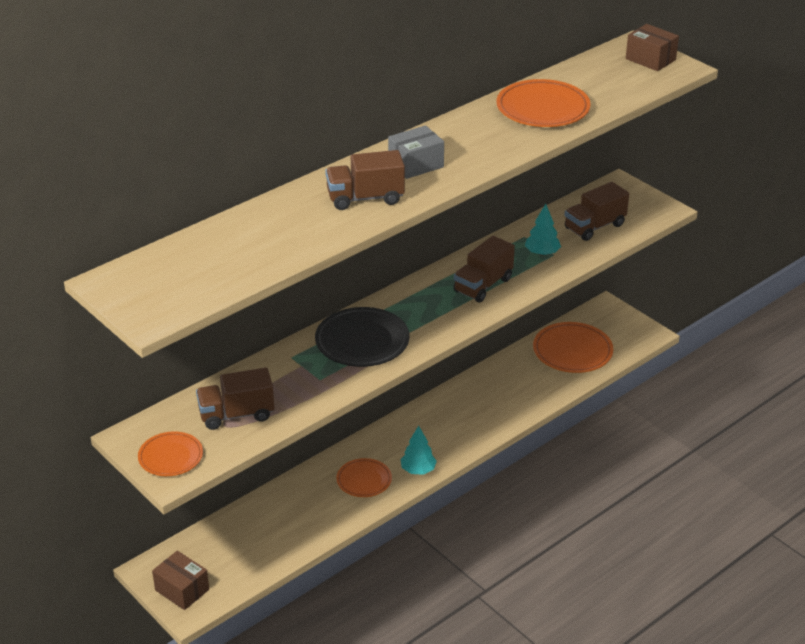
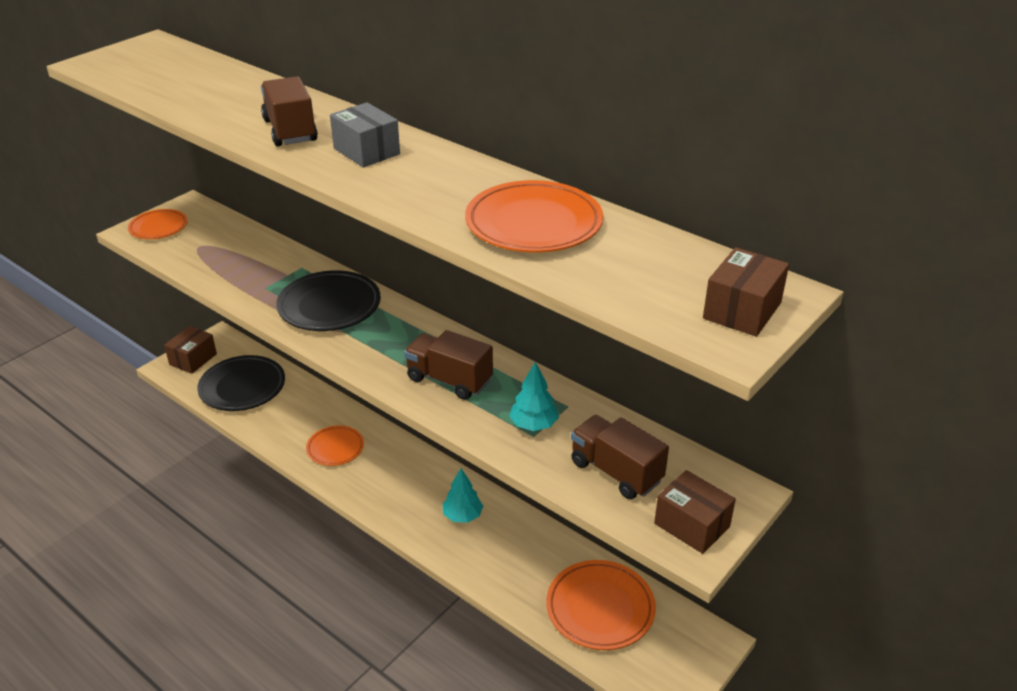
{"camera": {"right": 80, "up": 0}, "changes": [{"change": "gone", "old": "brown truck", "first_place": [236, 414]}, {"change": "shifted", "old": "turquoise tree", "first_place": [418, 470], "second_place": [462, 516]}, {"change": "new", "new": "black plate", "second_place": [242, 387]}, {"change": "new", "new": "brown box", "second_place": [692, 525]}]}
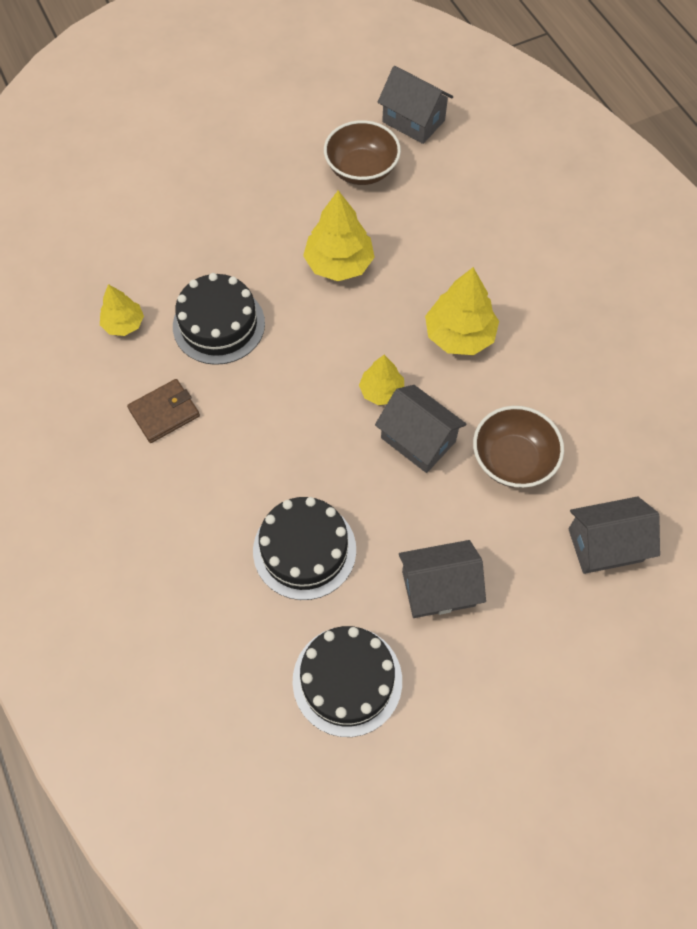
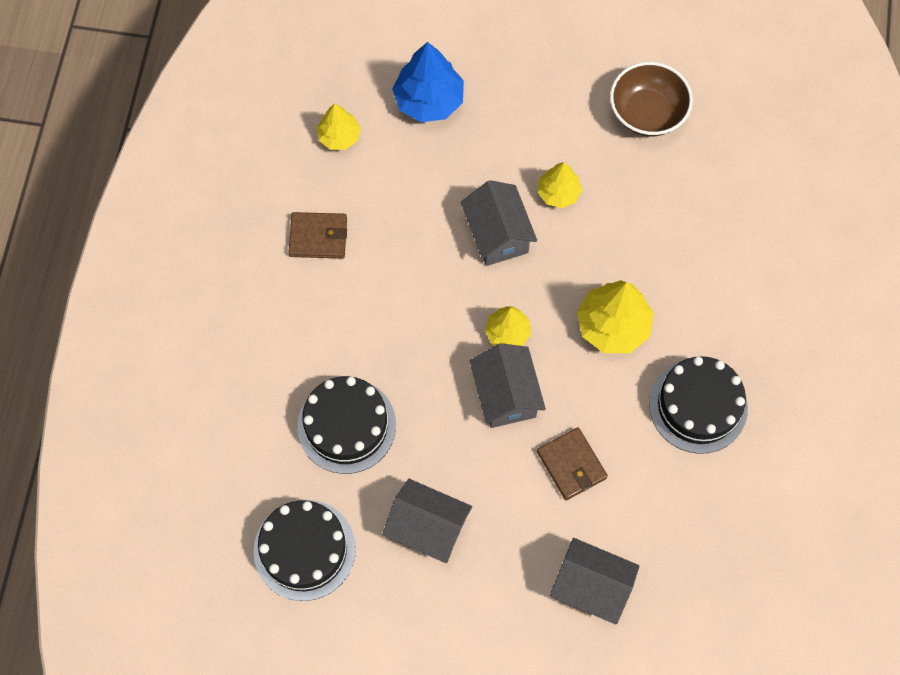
{"camera": {"right": 35, "up": 5}, "changes": [{"change": "shifted", "old": "grey house", "first_place": [413, 121], "second_place": [497, 234]}, {"change": "scaled", "old": "yellow tree", "first_place": [339, 264], "second_place": [558, 193], "factor": 0.61}, {"change": "shifted", "old": "black cake", "first_place": [219, 324], "second_place": [698, 406]}, {"change": "swapped", "old": "brown bowl", "new": "brown wallet", "first_place": [513, 460], "second_place": [571, 465]}, {"change": "new", "new": "blue tree", "second_place": [429, 100]}]}
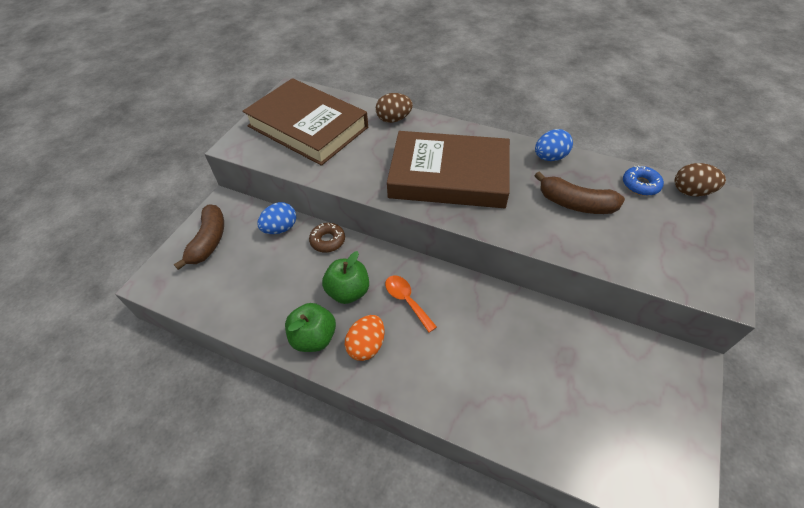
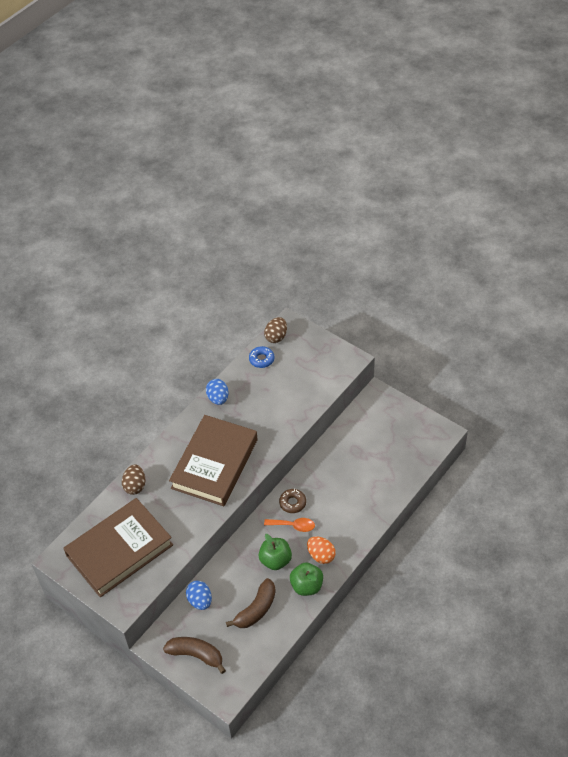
{"camera": {"right": -75, "up": 0}, "changes": [{"change": "shifted", "old": "brown banana", "first_place": [575, 204], "second_place": [256, 609]}, {"change": "shifted", "old": "brown donut", "first_place": [327, 241], "second_place": [292, 503]}, {"change": "rotated", "old": "orange spoon", "first_place": [406, 300], "second_place": [293, 526], "degrees": -150}]}
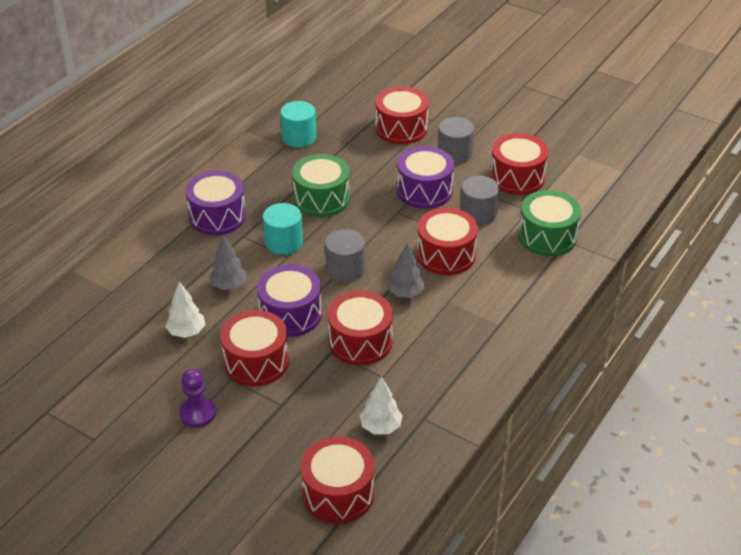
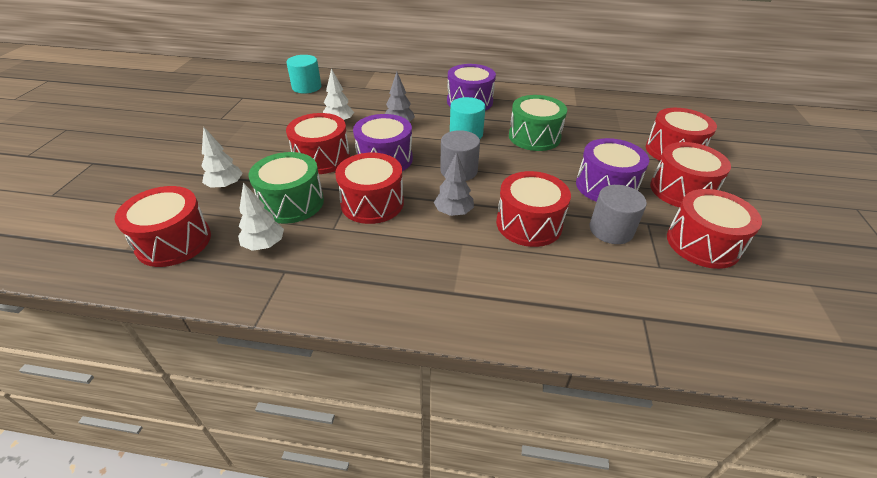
{"camera": {"right": 65, "up": 0}, "changes": [{"change": "shifted", "old": "turquoise cylinder", "first_place": [299, 137], "second_place": [306, 87]}, {"change": "swapped", "old": "grey cylinder", "new": "red drum", "first_place": [454, 154], "second_place": [681, 190]}, {"change": "shifted", "old": "green drum", "first_place": [547, 237], "second_place": [292, 202]}, {"change": "gone", "old": "purple pawn", "first_place": [197, 413]}, {"change": "new", "new": "white tree", "second_place": [226, 186]}]}
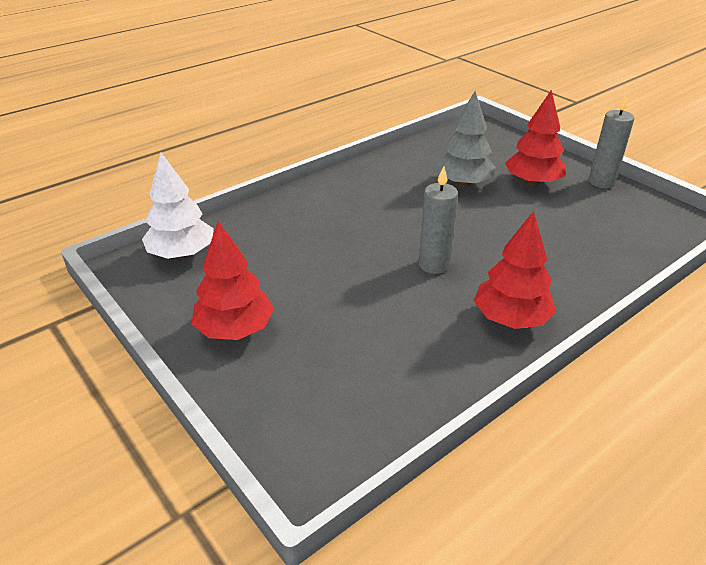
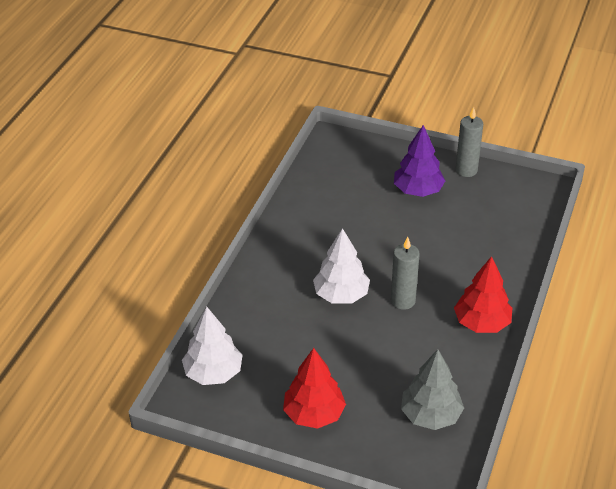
{"camera": {"right": -30, "up": 5}, "changes": [{"change": "repainted", "old": "red tree", "new": "purple tree", "first_place": [532, 182], "second_place": [418, 191]}, {"change": "shifted", "old": "grey tree", "first_place": [463, 183], "second_place": [430, 415]}, {"change": "new", "new": "white tree", "second_place": [341, 295]}]}
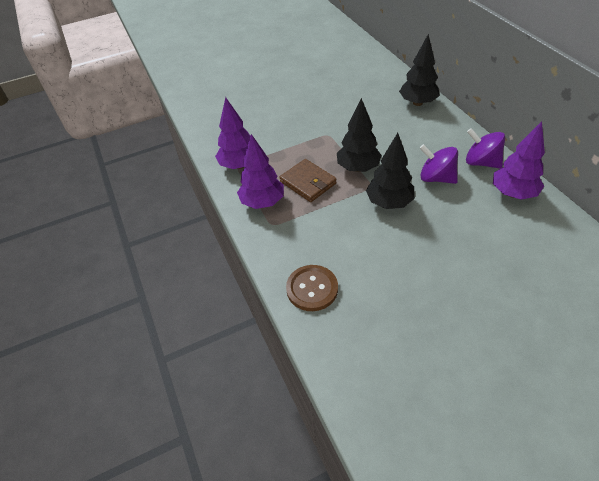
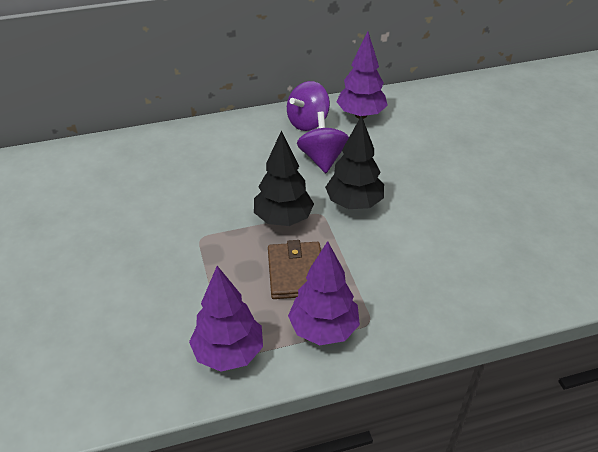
{"camera": {"right": -85, "up": -5}, "changes": [{"change": "gone", "old": "black tree", "first_place": [417, 103]}, {"change": "rotated", "old": "purple spinning top", "first_place": [436, 178], "second_place": [322, 159], "degrees": 135}, {"change": "rotated", "old": "brown wallet", "first_place": [308, 182], "second_place": [296, 273], "degrees": -60}, {"change": "gone", "old": "brown button", "first_place": [312, 289]}]}
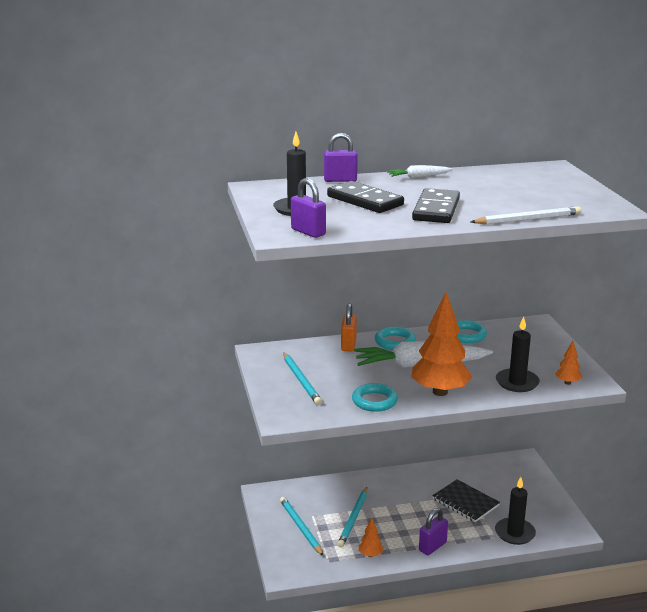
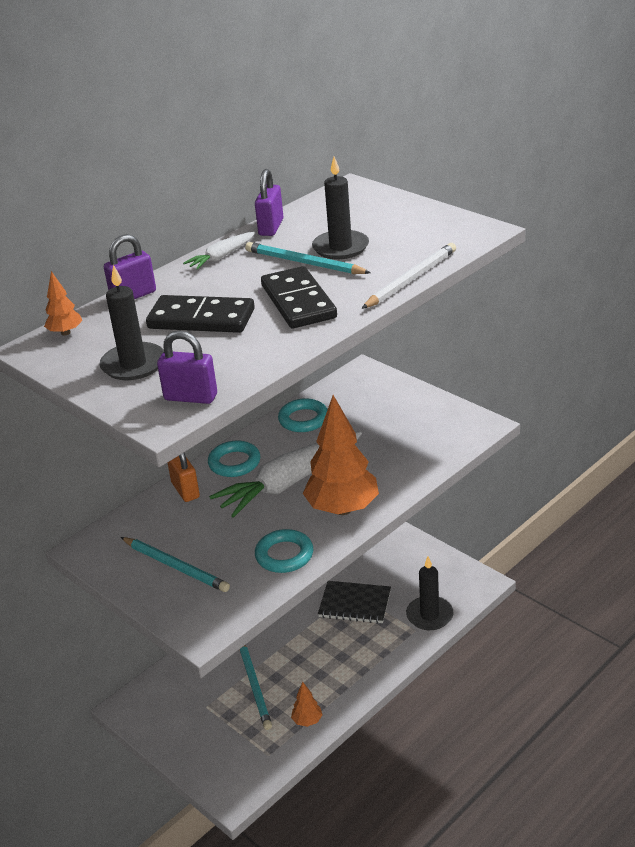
{"camera": {"right": -30, "up": 10}, "changes": [{"change": "shifted", "old": "black candle", "first_place": [517, 382], "second_place": [340, 247]}, {"change": "shifted", "old": "orange tree", "first_place": [567, 383], "second_place": [65, 333]}, {"change": "shifted", "old": "turquoise pencil", "first_place": [300, 527], "second_place": [304, 263]}, {"change": "shifted", "old": "purple padlock", "first_place": [432, 546], "second_place": [271, 227]}]}
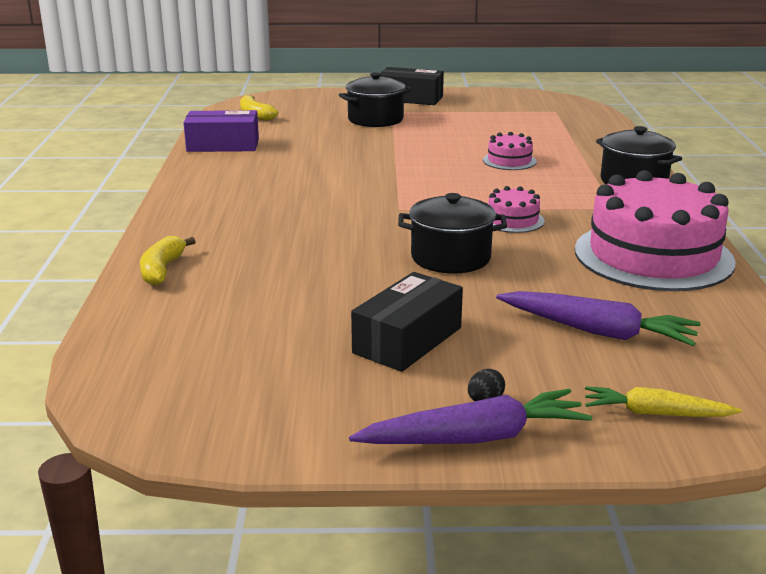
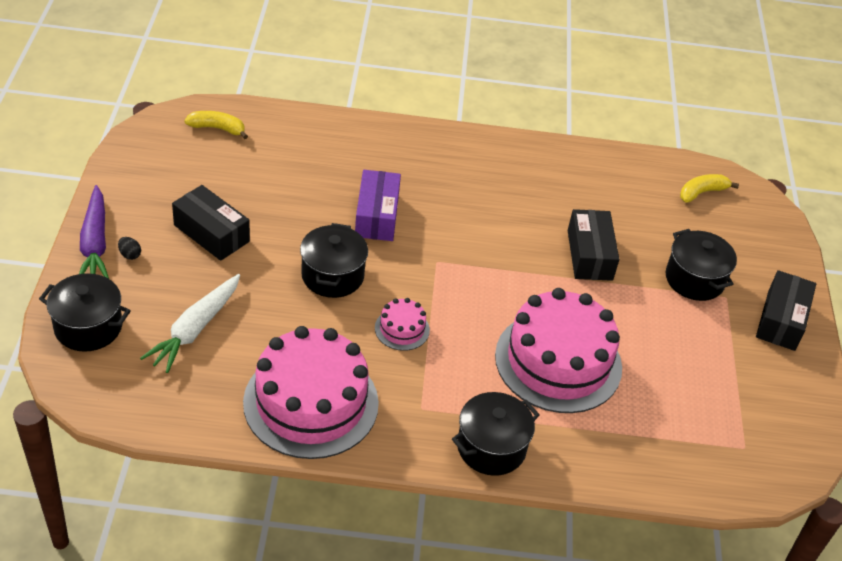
{"camera": {"right": 90, "up": 20}, "changes": [{"change": "shifted", "old": "purple box", "first_place": [223, 145], "second_place": [377, 216]}, {"change": "scaled", "old": "pink cake", "first_place": [509, 161], "second_place": [558, 361], "factor": 2.3}, {"change": "shifted", "old": "yellow banana", "first_place": [162, 270], "second_place": [217, 128]}, {"change": "repainted", "old": "purple carrot", "new": "white carrot", "first_place": [597, 331], "second_place": [195, 329]}, {"change": "swapped", "old": "yellow carrot", "new": "black pot", "first_place": [655, 413], "second_place": [88, 327]}, {"change": "new", "new": "black box", "second_place": [589, 255]}]}
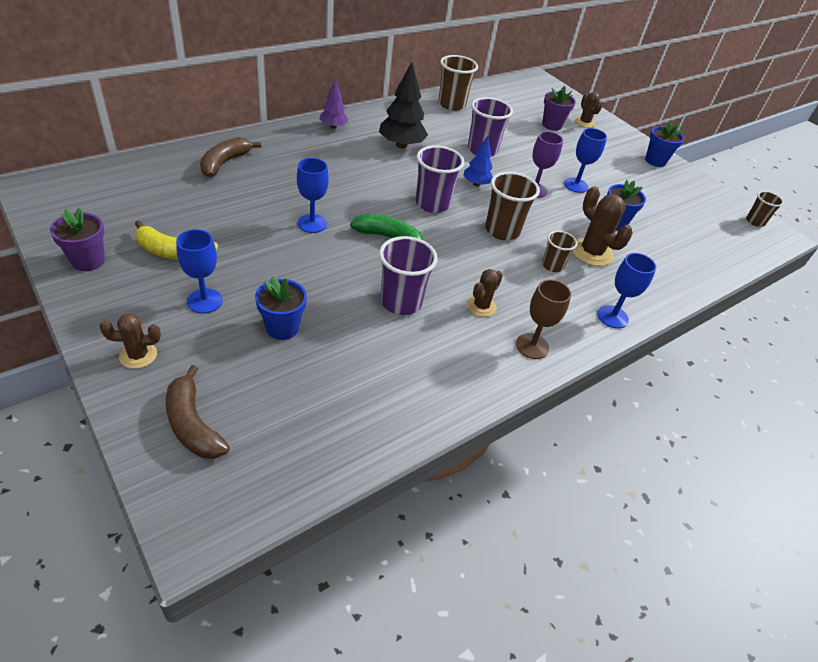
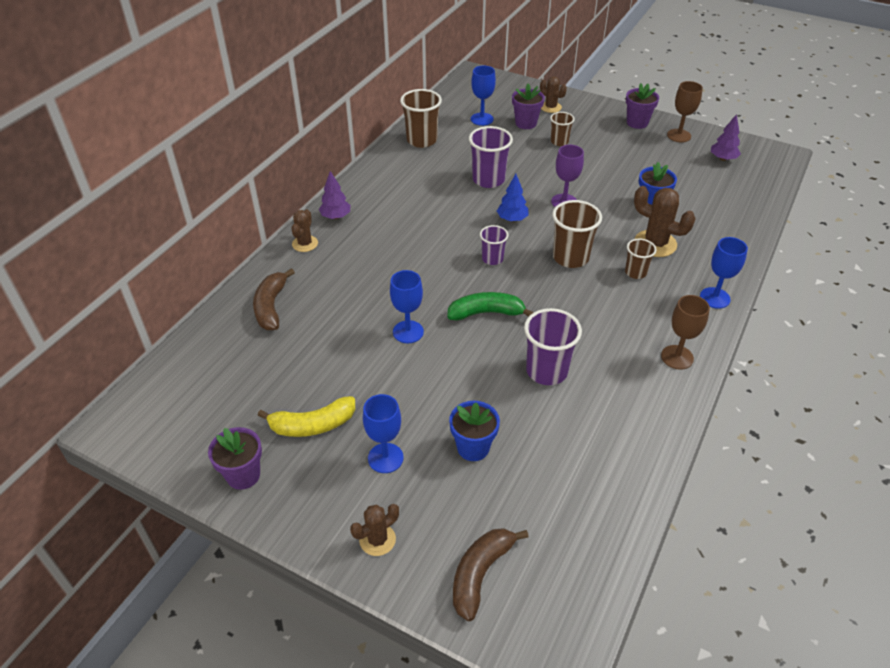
{"camera": {"right": -20, "up": 0}, "changes": [{"change": "gone", "old": "black tree", "first_place": [401, 145]}, {"change": "repainted", "old": "blue flower pot", "new": "purple flower pot", "first_place": [655, 161], "second_place": [637, 123]}, {"change": "shifted", "old": "blue goblet", "first_place": [575, 185], "second_place": [482, 119]}, {"change": "scaled", "old": "purple cup", "first_place": [432, 204], "second_place": [492, 259], "factor": 0.59}, {"change": "shifted", "old": "brown cup", "first_place": [755, 221], "second_place": [559, 142]}, {"change": "shifted", "old": "brown cactus", "first_place": [481, 306], "second_place": [305, 244]}, {"change": "rotated", "old": "brown banana", "first_place": [193, 424], "second_place": [480, 574], "degrees": 90}, {"change": "new", "new": "brown goblet", "second_place": [679, 135]}, {"change": "new", "new": "purple tree", "second_place": [723, 159]}]}
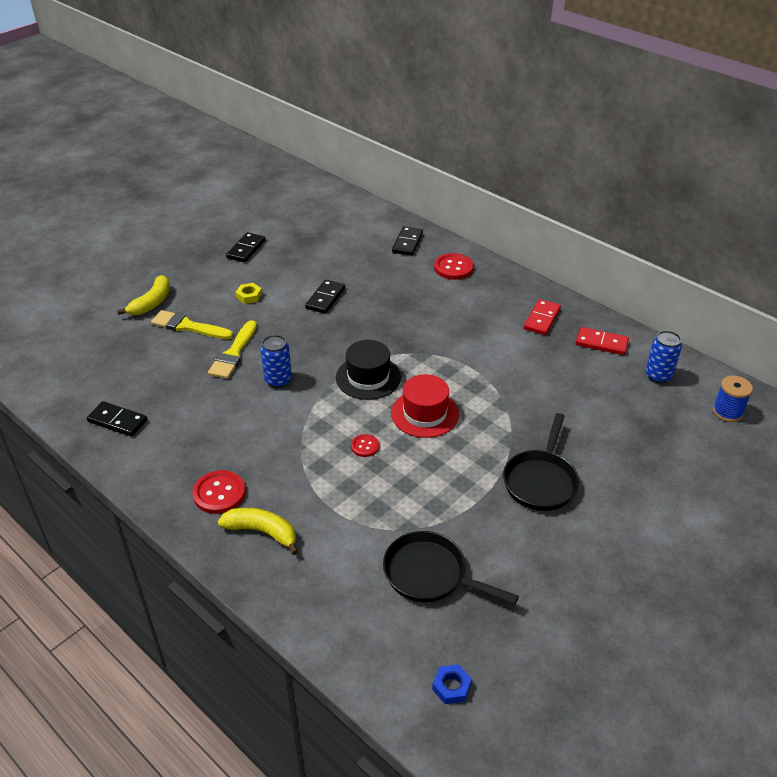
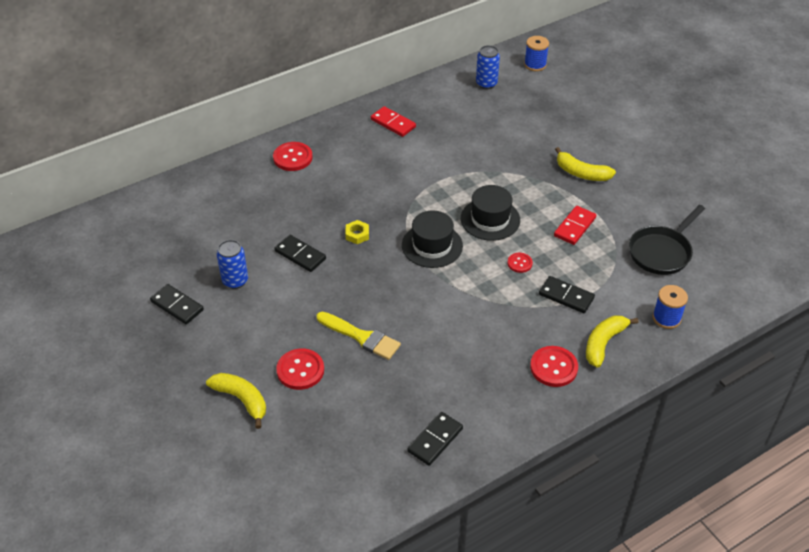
{"camera": {"right": -75, "up": 5}, "changes": [{"change": "shifted", "old": "black domino", "first_place": [407, 243], "second_place": [566, 296]}, {"change": "shifted", "old": "yellow nut", "first_place": [249, 296], "second_place": [357, 234]}, {"change": "swapped", "old": "yellow brush", "new": "red button", "first_place": [188, 326], "second_place": [300, 370]}, {"change": "shifted", "old": "red domino", "first_place": [601, 343], "second_place": [574, 227]}, {"change": "shifted", "old": "blue can", "first_place": [278, 380], "second_place": [235, 281]}, {"change": "repainted", "old": "red hat", "new": "black hat", "first_place": [425, 413], "second_place": [490, 219]}, {"change": "swapped", "old": "black pan", "new": "yellow banana", "first_place": [541, 480], "second_place": [581, 173]}, {"change": "gone", "old": "blue nut", "first_place": [451, 687]}, {"change": "new", "new": "blue spool", "second_place": [666, 318]}]}
